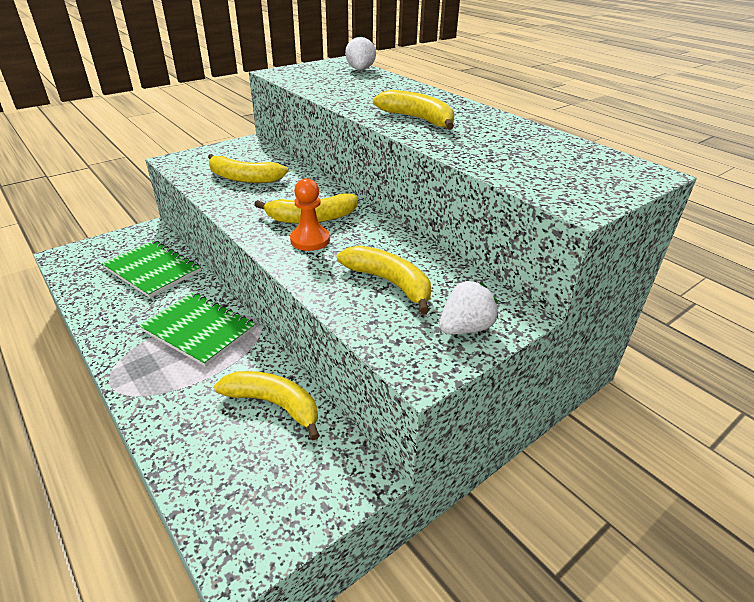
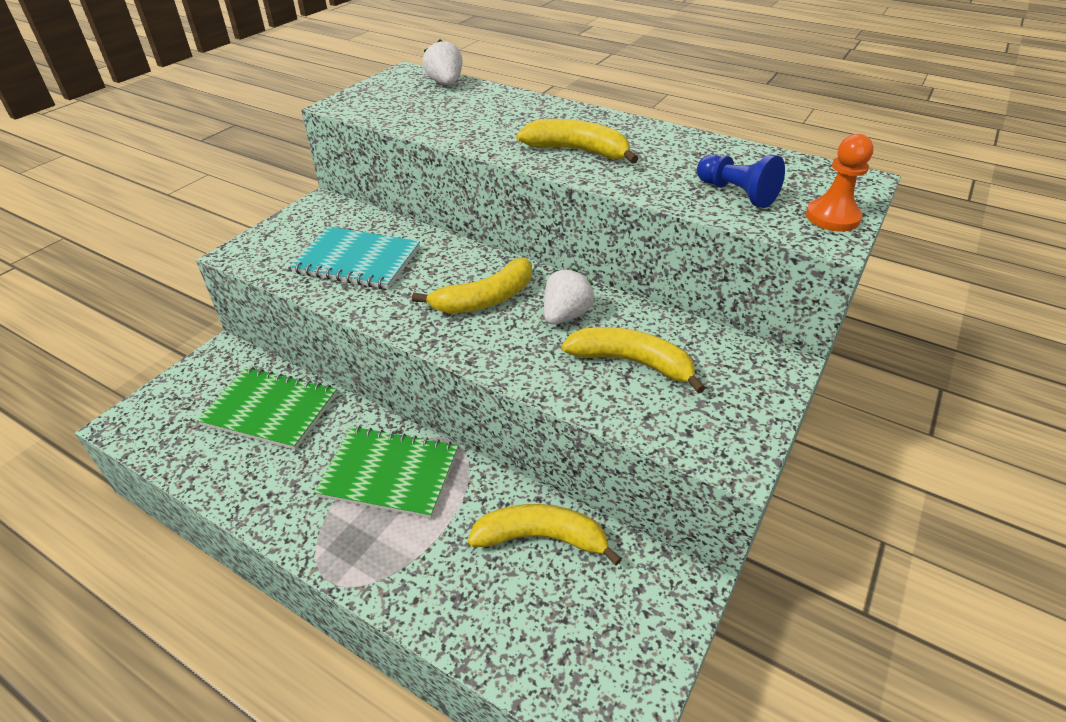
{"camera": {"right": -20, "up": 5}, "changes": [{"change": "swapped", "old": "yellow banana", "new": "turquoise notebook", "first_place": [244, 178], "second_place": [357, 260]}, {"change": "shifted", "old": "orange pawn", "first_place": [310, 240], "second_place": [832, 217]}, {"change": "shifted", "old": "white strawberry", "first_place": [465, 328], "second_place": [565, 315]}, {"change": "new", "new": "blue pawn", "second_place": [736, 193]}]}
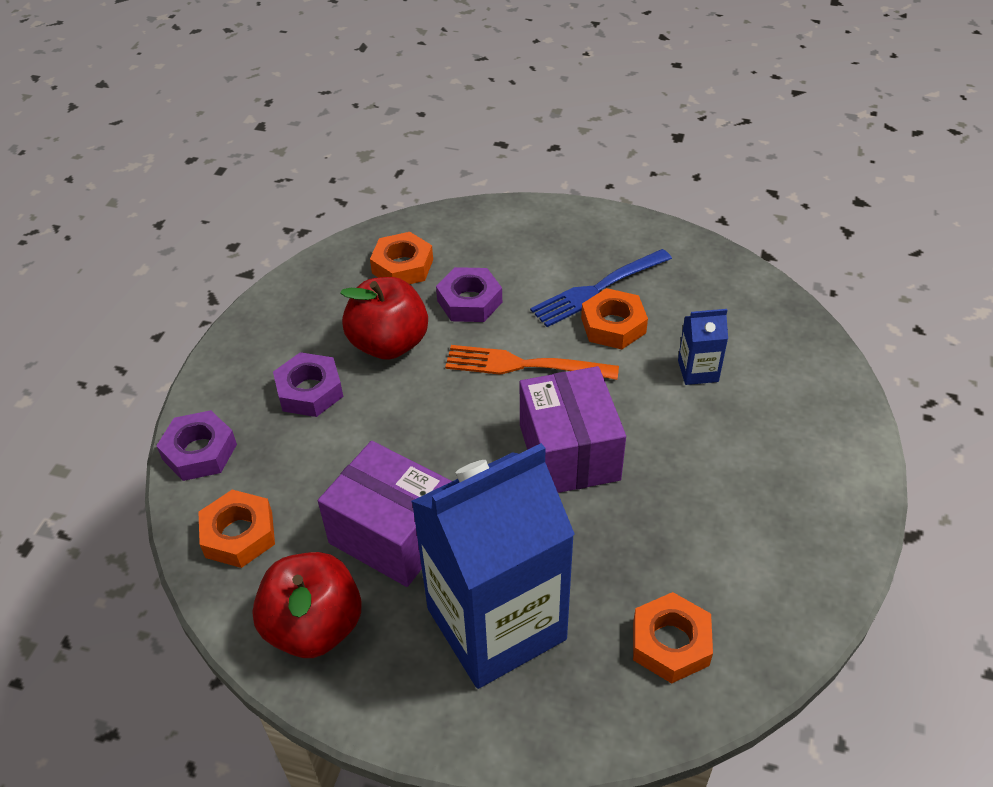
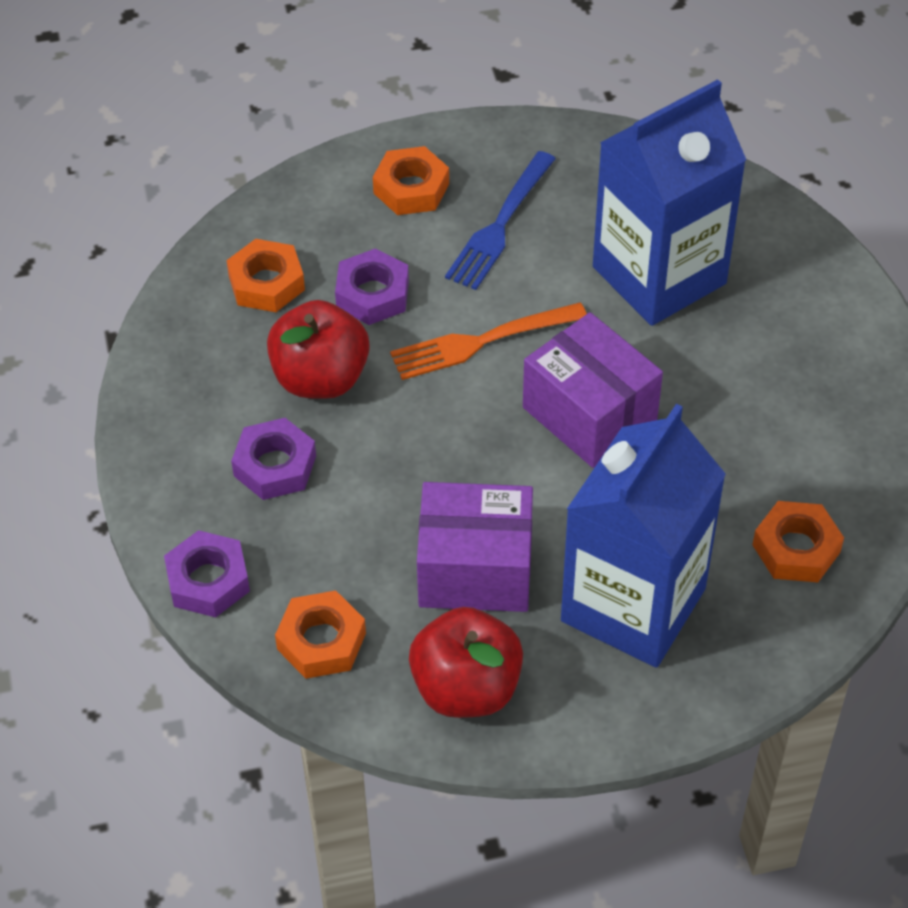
{"camera": {"right": -30, "up": 5}, "changes": [{"change": "shifted", "old": "orange nut", "first_place": [613, 325], "second_place": [411, 188]}, {"change": "scaled", "old": "blue carton", "first_place": [698, 371], "second_place": [659, 275], "factor": 2.5}]}
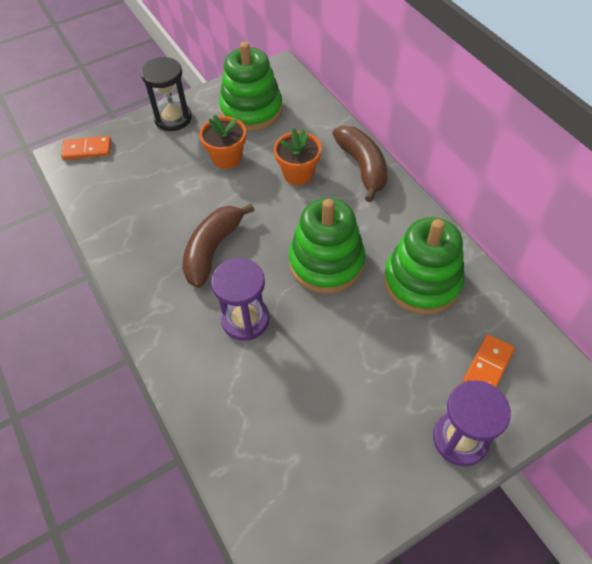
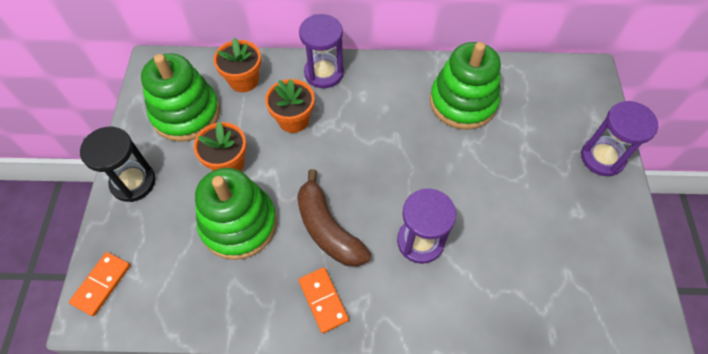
{"camera": {"right": -60, "up": 5}, "changes": [{"change": "swapped", "old": "brown banana", "new": "purple hourglass", "first_place": [362, 167], "second_place": [324, 73]}, {"change": "shifted", "old": "green stacking toy", "first_place": [326, 262], "second_place": [239, 224]}, {"change": "shifted", "old": "orange domino", "first_place": [487, 366], "second_place": [323, 300]}, {"change": "new", "new": "orange flower pot", "second_place": [243, 80]}]}
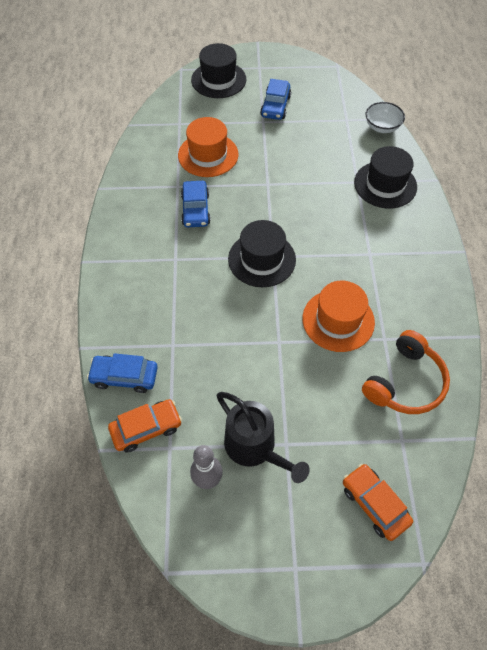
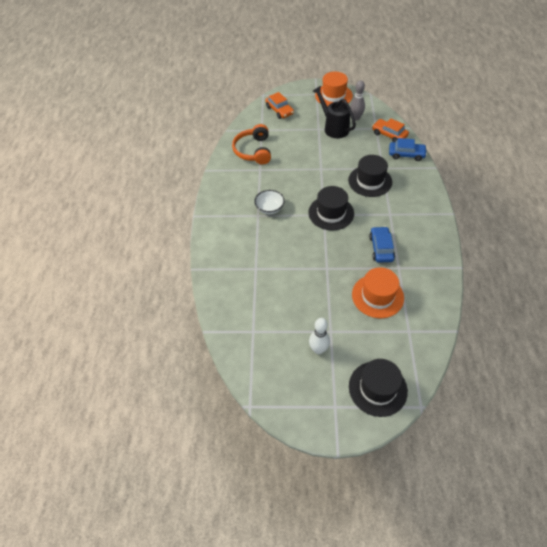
{"camera": {"right": -175, "up": -5}, "changes": [{"change": "swapped", "old": "blue car", "new": "white bowling pin", "first_place": [275, 106], "second_place": [318, 349]}, {"change": "shifted", "old": "white bowl", "first_place": [382, 127], "second_place": [269, 208]}, {"change": "shifted", "old": "black hat", "first_place": [385, 184], "second_place": [370, 181]}, {"change": "shifted", "old": "orange hat", "first_place": [338, 320], "second_place": [333, 95]}, {"change": "rotated", "old": "orange headphones", "first_place": [405, 382], "second_place": [253, 151], "degrees": -45}, {"change": "rotated", "old": "orange car", "first_place": [146, 428], "second_place": [389, 135], "degrees": 60}]}
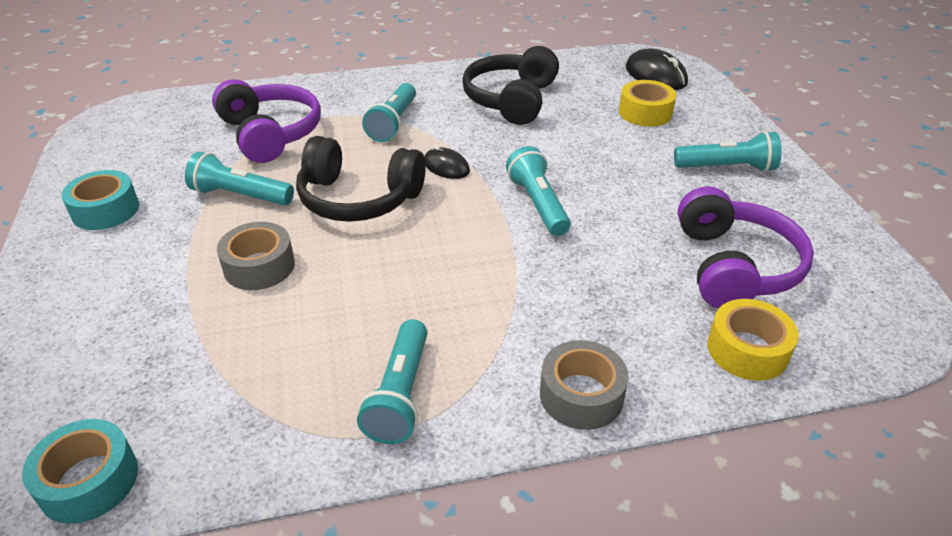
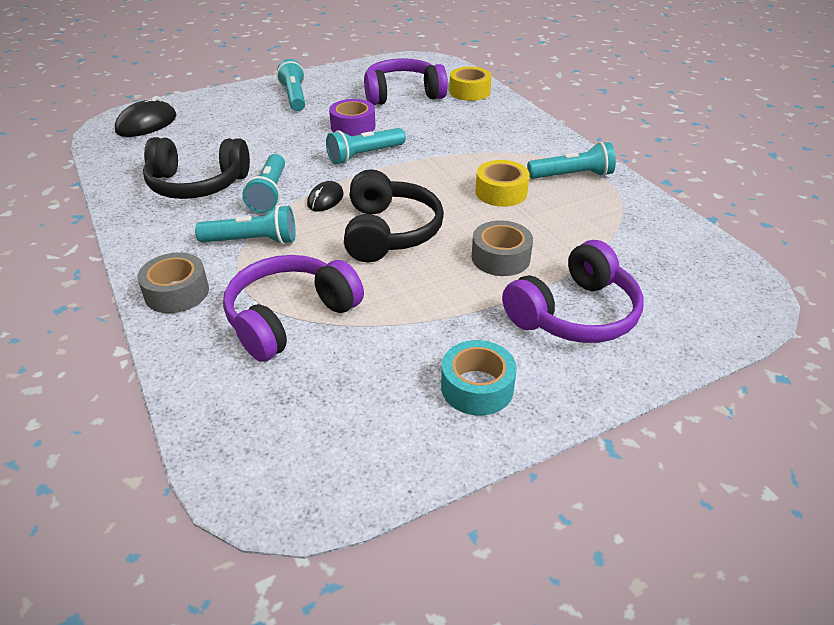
{"camera": {"right": -105, "up": 0}, "changes": [{"change": "shifted", "old": "yellow tape", "first_place": [645, 113], "second_place": [501, 192]}, {"change": "shifted", "old": "turquoise flashlight", "first_place": [240, 196], "second_place": [269, 193]}, {"change": "shifted", "old": "grey tape", "first_place": [581, 395], "second_place": [177, 292]}, {"change": "gone", "old": "turquoise tape", "first_place": [89, 481]}, {"change": "new", "new": "purple tape", "second_place": [353, 126]}, {"change": "new", "new": "purple headphones", "second_place": [574, 314]}]}
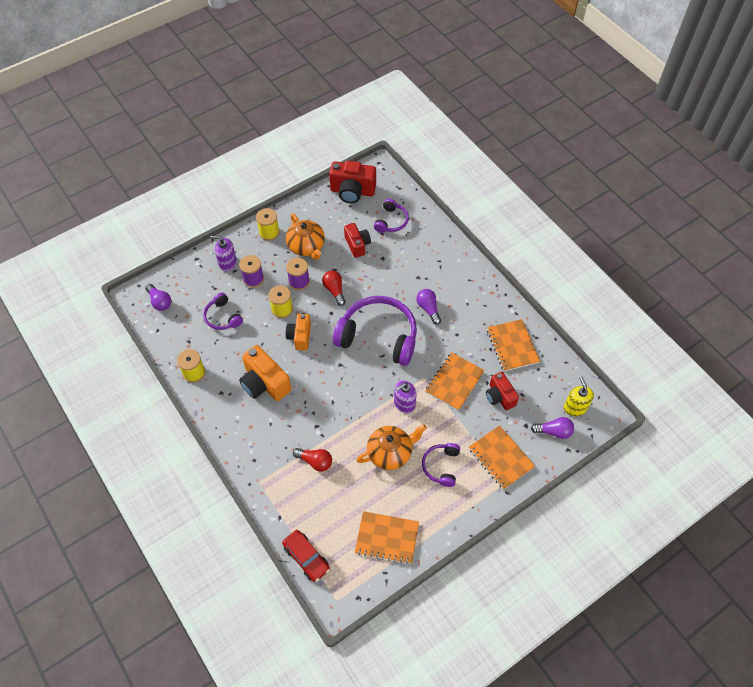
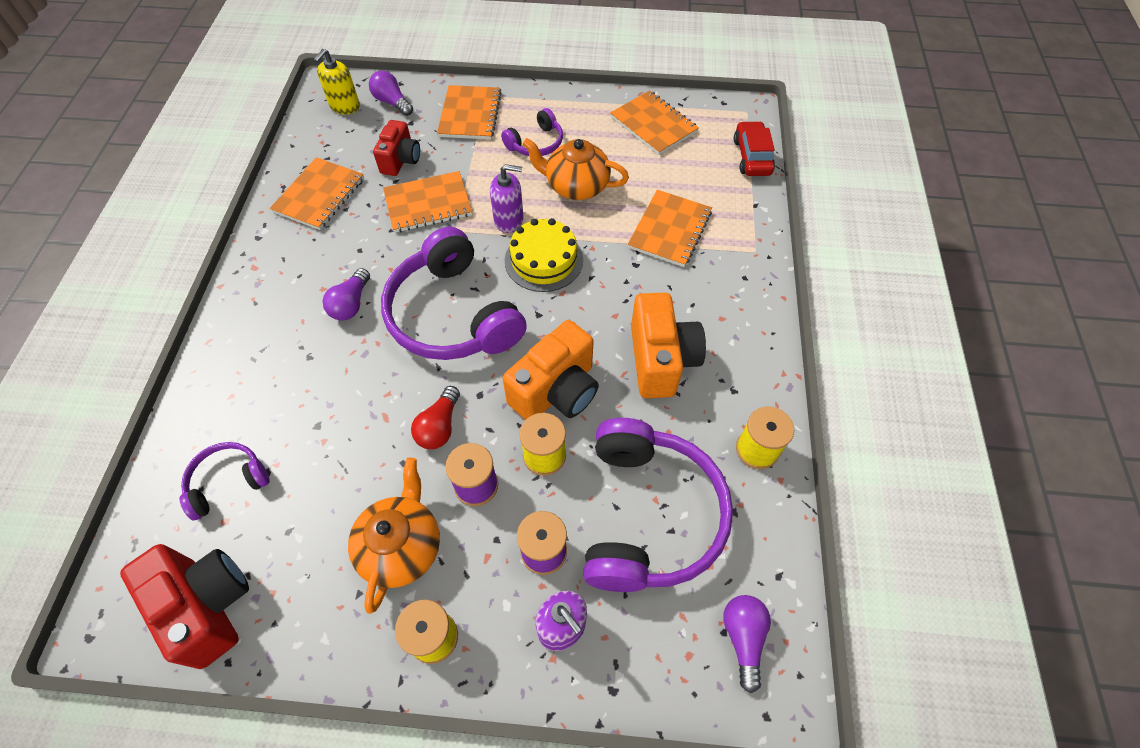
{"camera": {"right": -140, "up": 0}, "changes": [{"change": "gone", "old": "red camera", "first_place": [357, 245]}, {"change": "scaled", "old": "purple headphones", "first_place": [222, 317], "second_place": [649, 515], "factor": 2.03}, {"change": "scaled", "old": "orange camera", "first_place": [300, 337], "second_place": [556, 391], "factor": 1.55}, {"change": "swapped", "old": "red light bulb", "new": "orange notebook", "first_place": [315, 461], "second_place": [670, 230]}, {"change": "new", "new": "yellow cake", "second_place": [543, 260]}]}
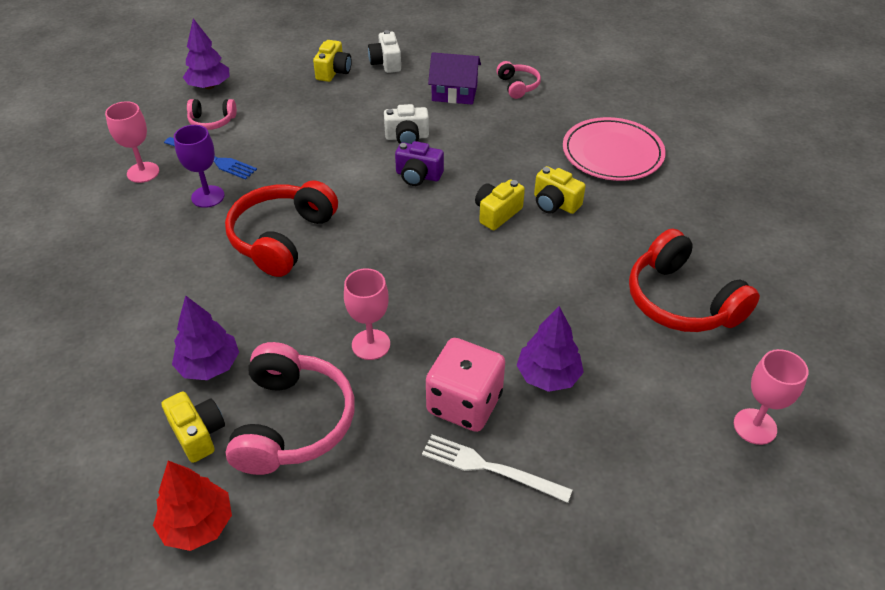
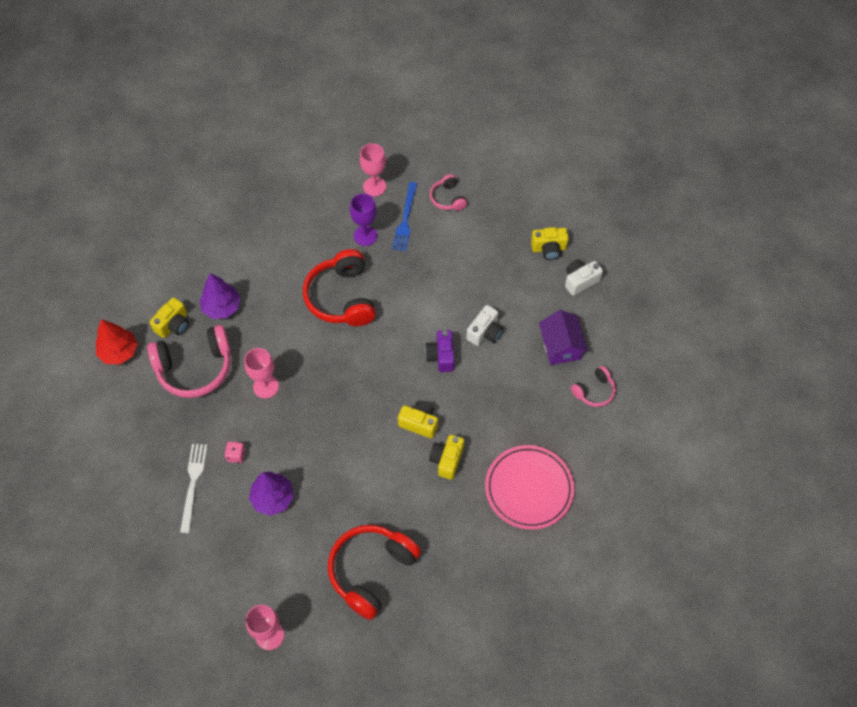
{"camera": {"right": 70, "up": 15}, "changes": [{"change": "gone", "old": "purple tree", "first_place": [209, 86]}, {"change": "rotated", "old": "white camera", "first_place": [407, 137], "second_place": [485, 332], "degrees": -120}, {"change": "rotated", "old": "red headphones", "first_place": [282, 238], "second_place": [342, 297], "degrees": -105}, {"change": "scaled", "old": "pink dice", "first_place": [464, 403], "second_place": [236, 455], "factor": 0.42}]}
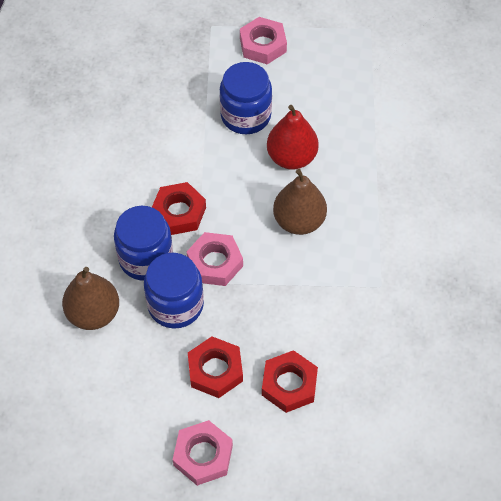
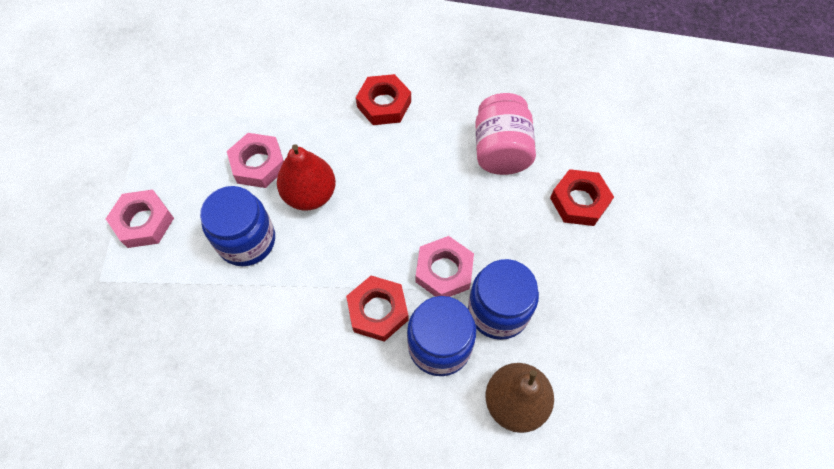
{"camera": {"right": -90, "up": 5}, "changes": [{"change": "gone", "old": "brown pear", "first_place": [299, 221]}, {"change": "shifted", "old": "red nut", "first_place": [215, 370], "second_place": [384, 104]}, {"change": "shifted", "old": "pink nut", "first_place": [203, 455], "second_place": [258, 164]}, {"change": "new", "new": "pink jar", "second_place": [501, 150]}]}
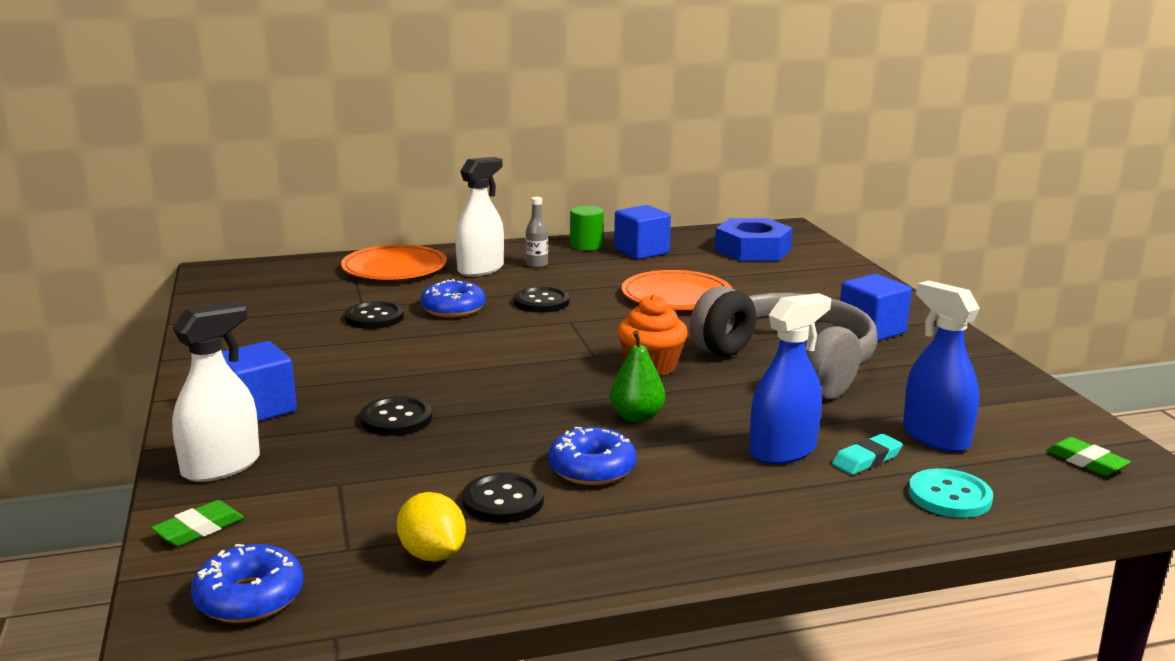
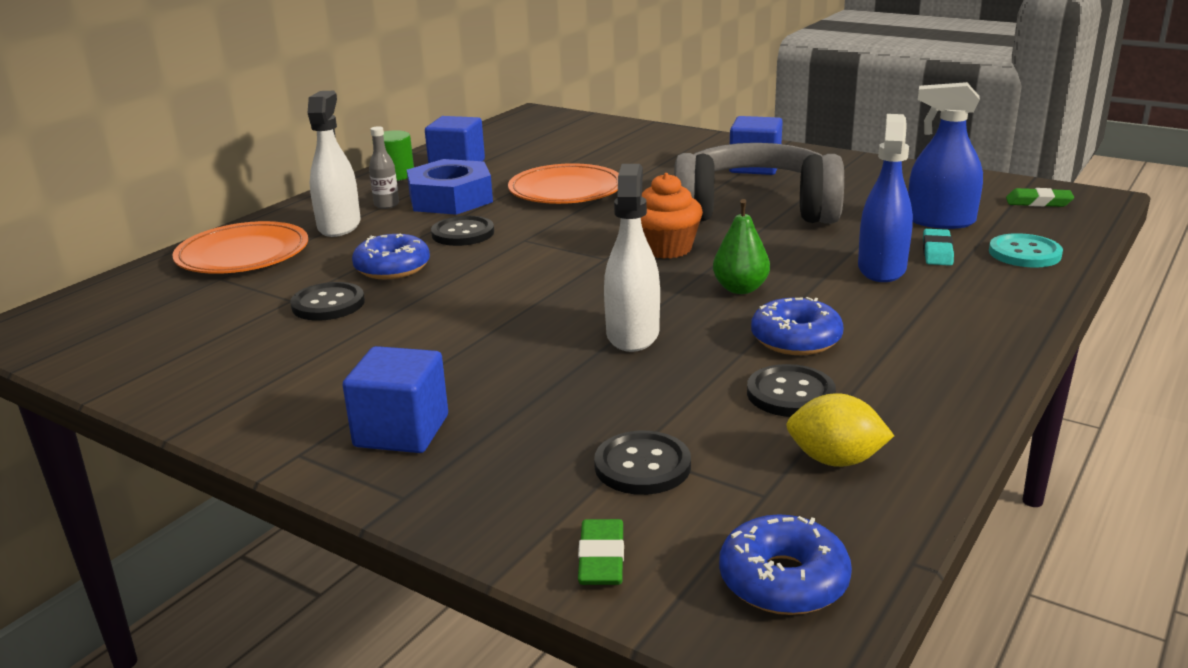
{"camera": {"right": -40, "up": 5}, "changes": [{"change": "shifted", "old": "blue nut", "first_place": [752, 250], "second_place": [451, 199]}, {"change": "shifted", "old": "white spray bottle", "first_place": [221, 466], "second_place": [632, 334]}, {"change": "shifted", "old": "black button", "first_place": [396, 419], "second_place": [642, 466]}]}
